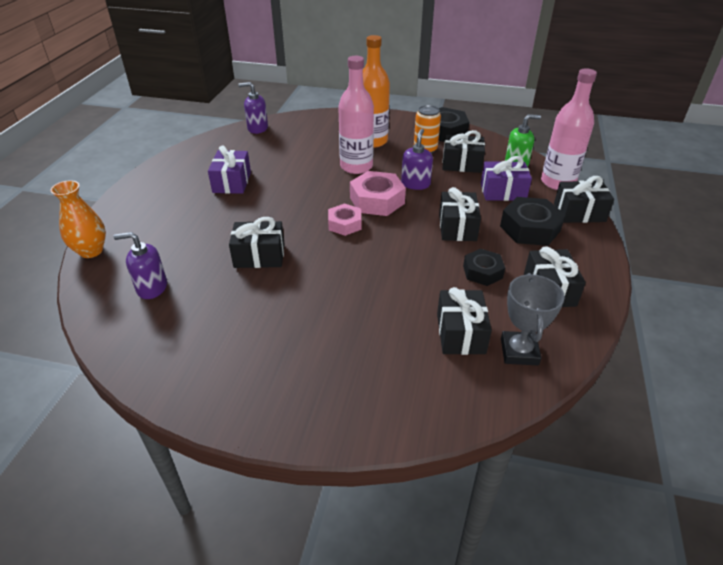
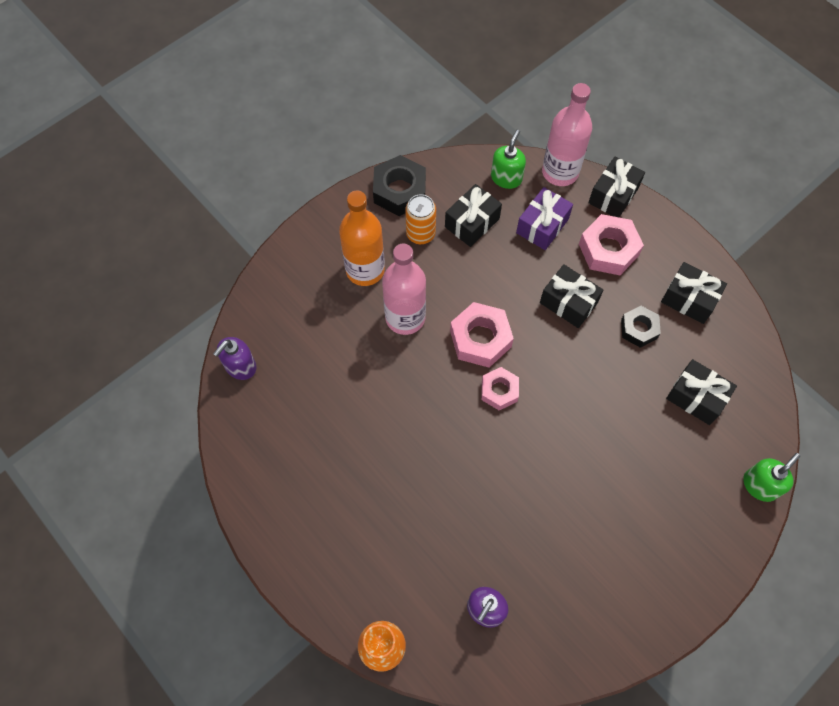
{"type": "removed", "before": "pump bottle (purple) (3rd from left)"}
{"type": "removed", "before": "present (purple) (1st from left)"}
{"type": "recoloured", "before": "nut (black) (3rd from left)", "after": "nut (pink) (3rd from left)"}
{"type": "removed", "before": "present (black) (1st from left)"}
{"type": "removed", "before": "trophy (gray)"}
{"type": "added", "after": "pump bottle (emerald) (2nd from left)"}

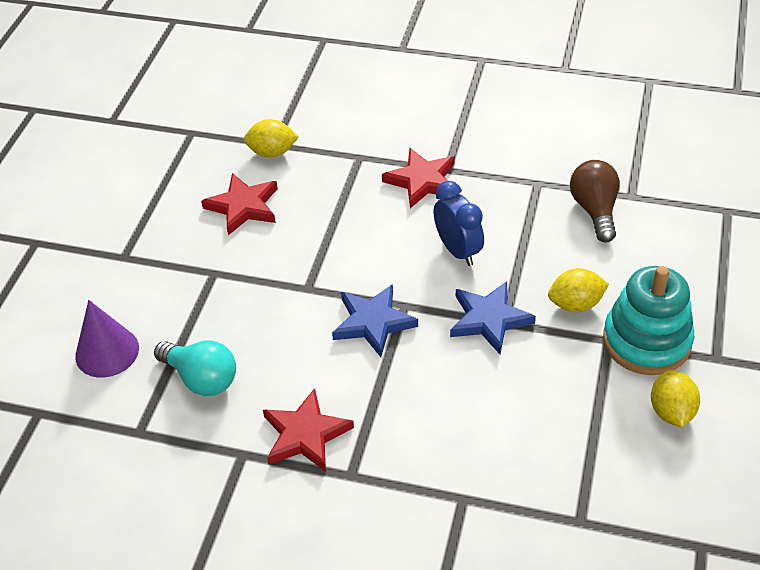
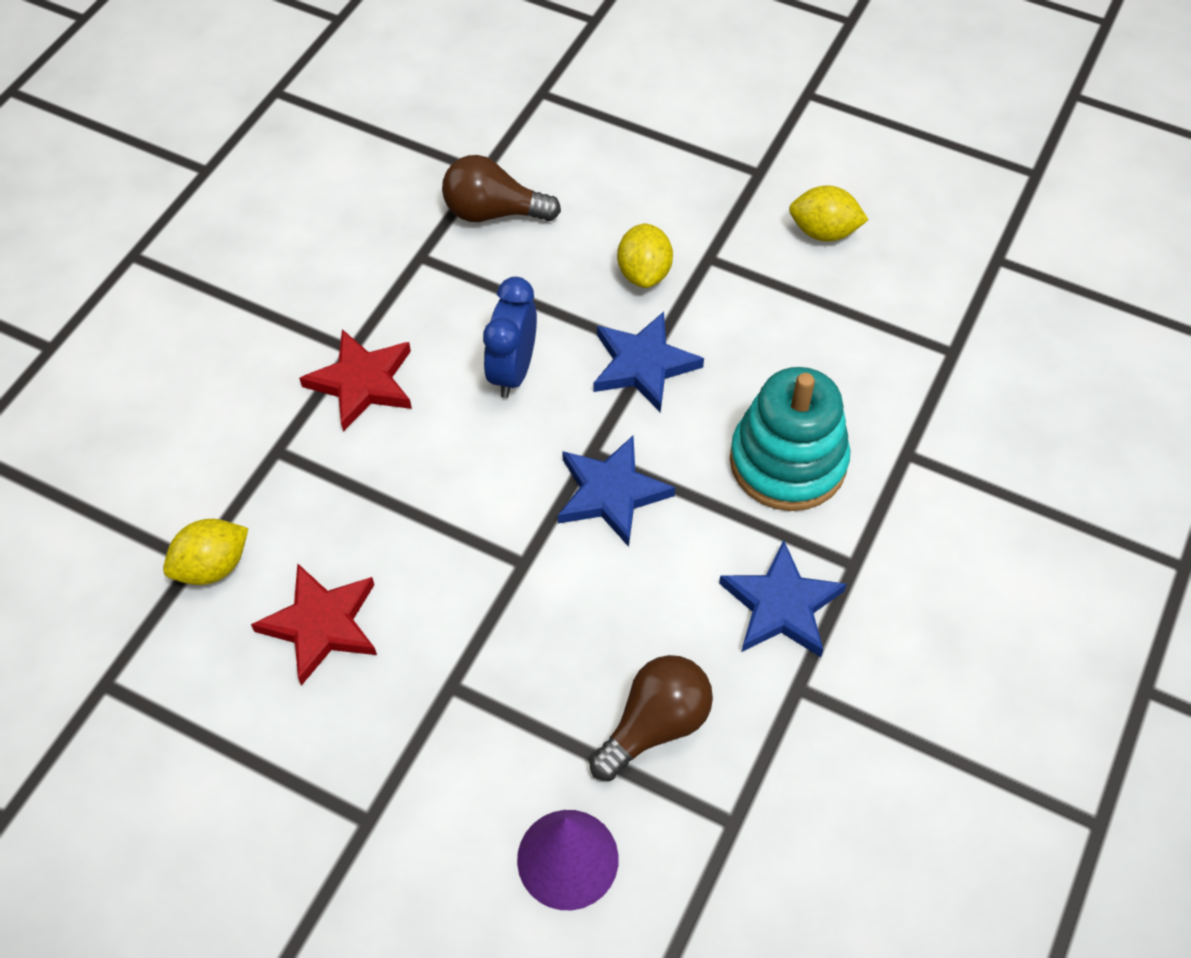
{"type": "turned", "before": "lemon (golden) (1st from left)", "turn": 45}
{"type": "turned", "before": "clock (cobalt)", "turn": -60}
{"type": "moved", "before": "ring stacker (turquoise)"}
{"type": "recoloured", "before": "lightbulb (turquoise)", "after": "lightbulb (dark brown) (2nd from left)"}
{"type": "recoloured", "before": "five-pointed star (red) (2nd from left)", "after": "five-pointed star (cobalt) (3rd from left)"}

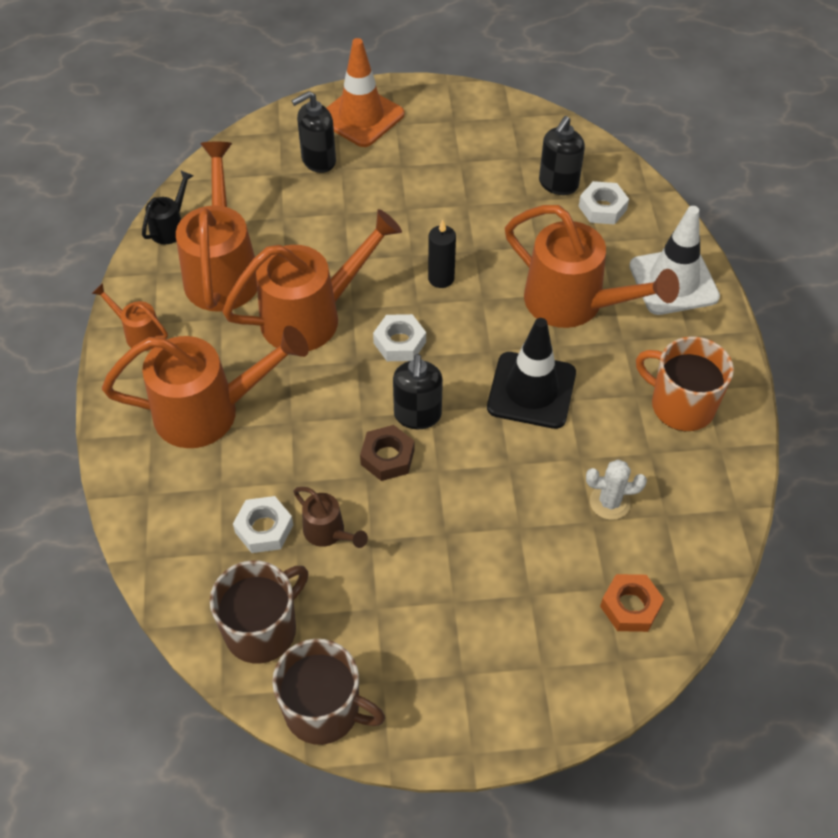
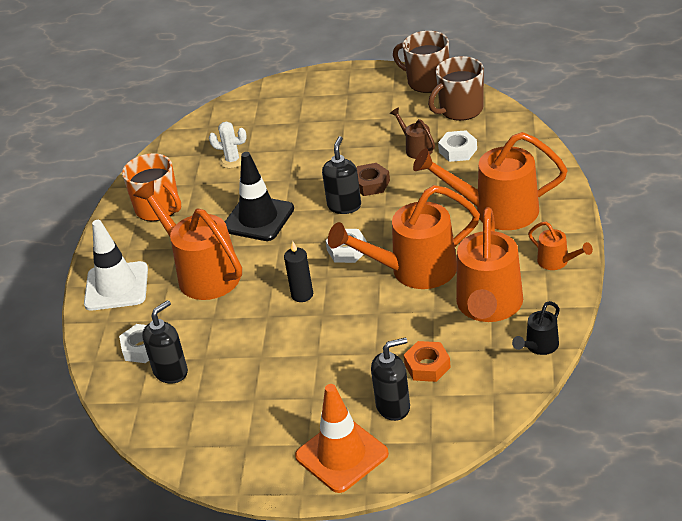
{"type": "moved", "before": "nut (bright orange)"}

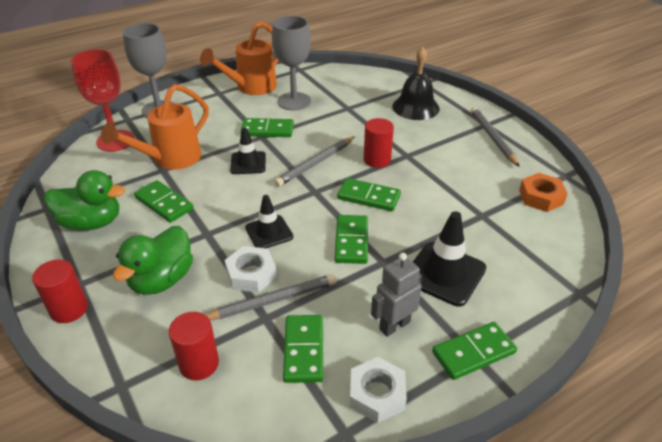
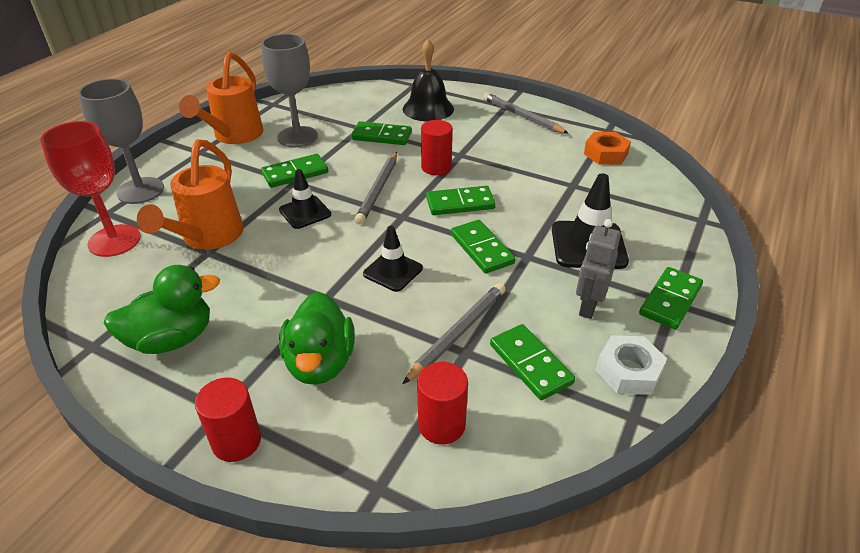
{"type": "moved", "before": "domino tile (emerald) (1st from left in the first image)", "after": "domino tile (emerald) (2nd from left)"}
{"type": "removed", "before": "nut (snow-white) (1st from left)"}

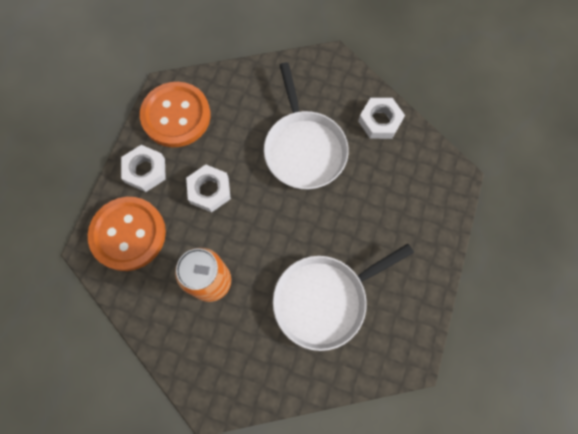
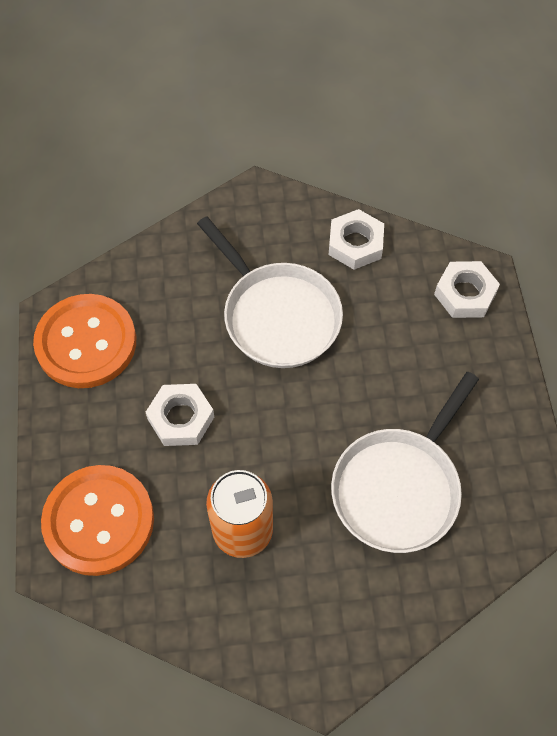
{"type": "moved", "before": "nut (snow-white) (1st from left in the first image)", "after": "nut (snow-white) (3rd from left)"}

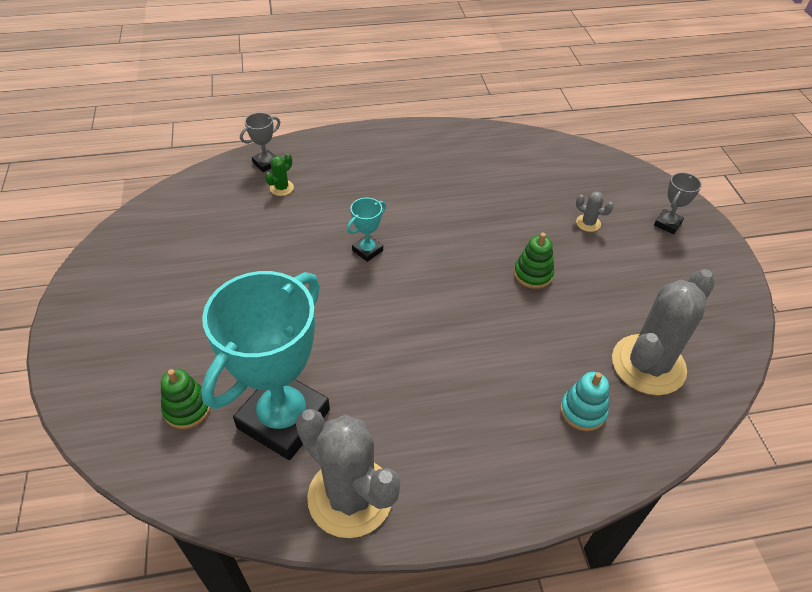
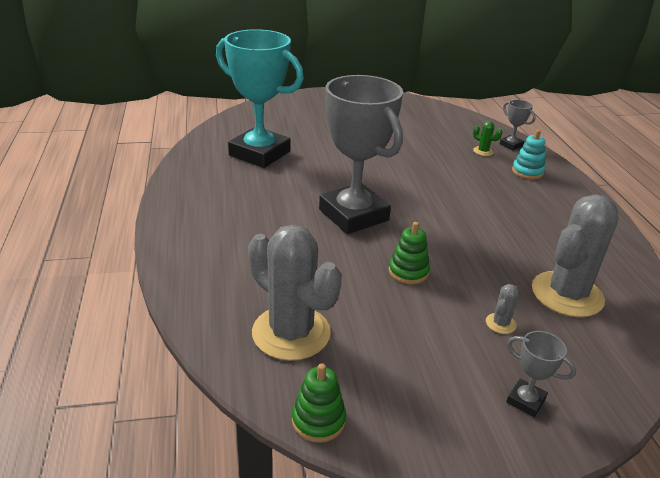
{"type": "removed", "before": "trophy (turquoise) (2nd from left)"}
{"type": "moved", "before": "ring stacker (emerald) (1st from left)"}
{"type": "moved", "before": "ring stacker (turquoise)"}
{"type": "moved", "before": "cactus (gray) (1st from left in the first image)", "after": "cactus (gray) (3rd from left)"}
{"type": "added", "after": "trophy (gray) (1st from left)"}

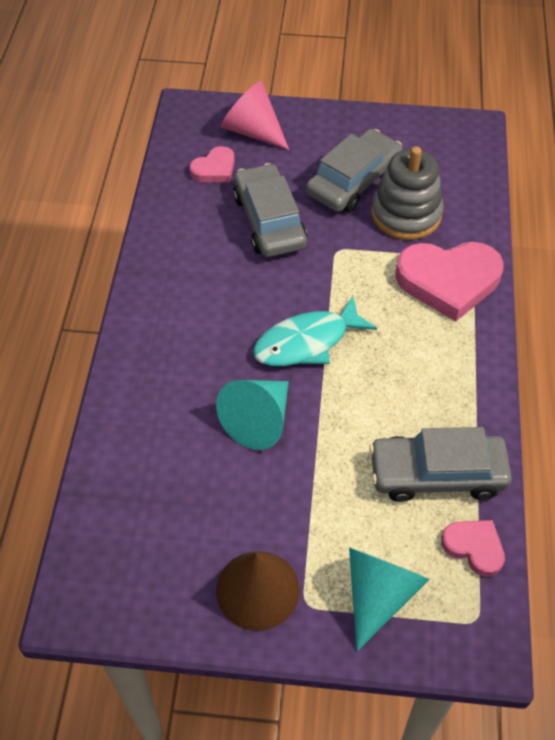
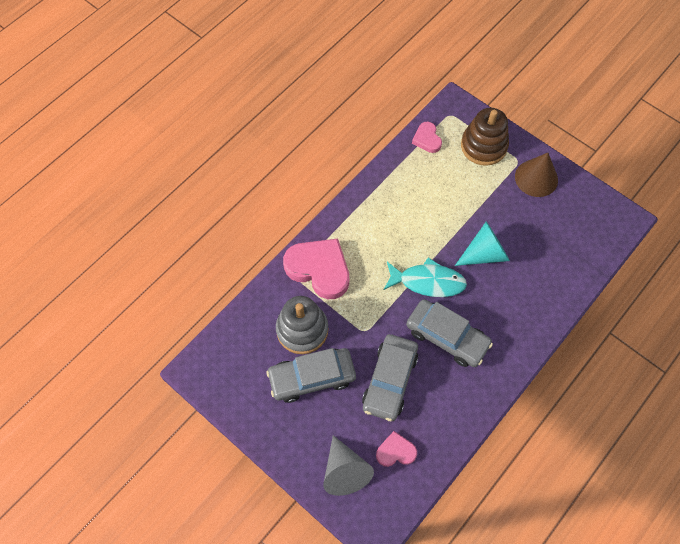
{"type": "recoloured", "before": "cone shape (pink)", "after": "cone shape (gray)"}
{"type": "moved", "before": "toy car (gray) (3rd from left)"}
{"type": "replaced", "before": "cone shape (turquoise) (2nd from left)", "after": "ring stacker (dark brown)"}

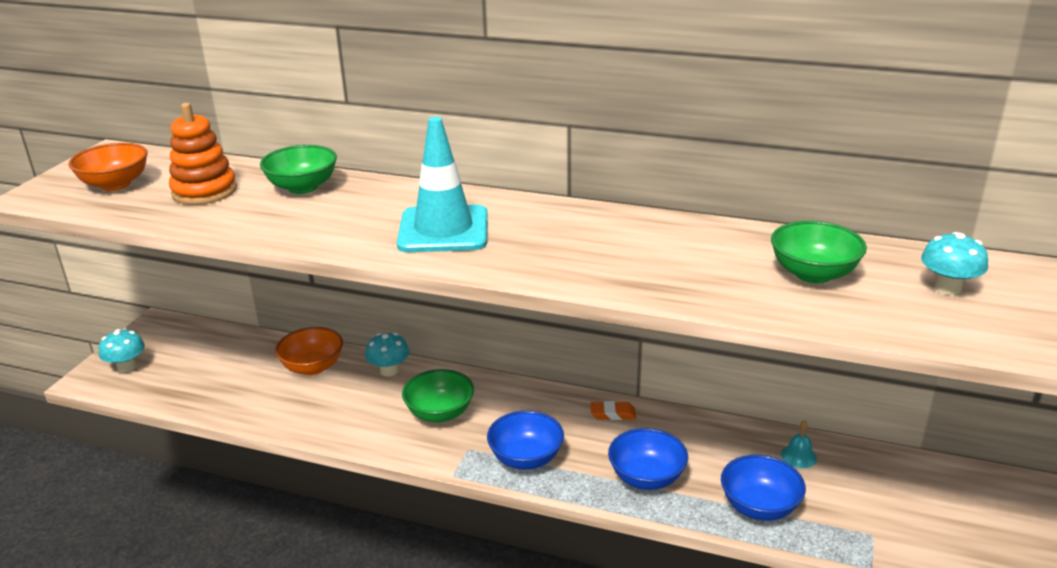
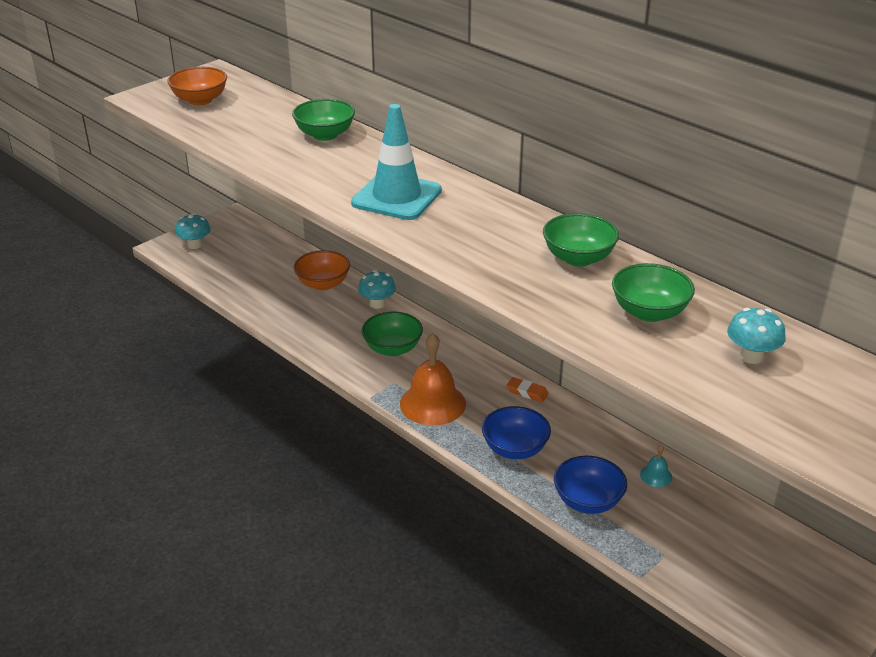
{"type": "removed", "before": "ring stacker (bright orange)"}
{"type": "replaced", "before": "bowl (cobalt) (1st from left)", "after": "hand bell (bright orange)"}
{"type": "added", "after": "bowl (emerald) (3rd from left)"}

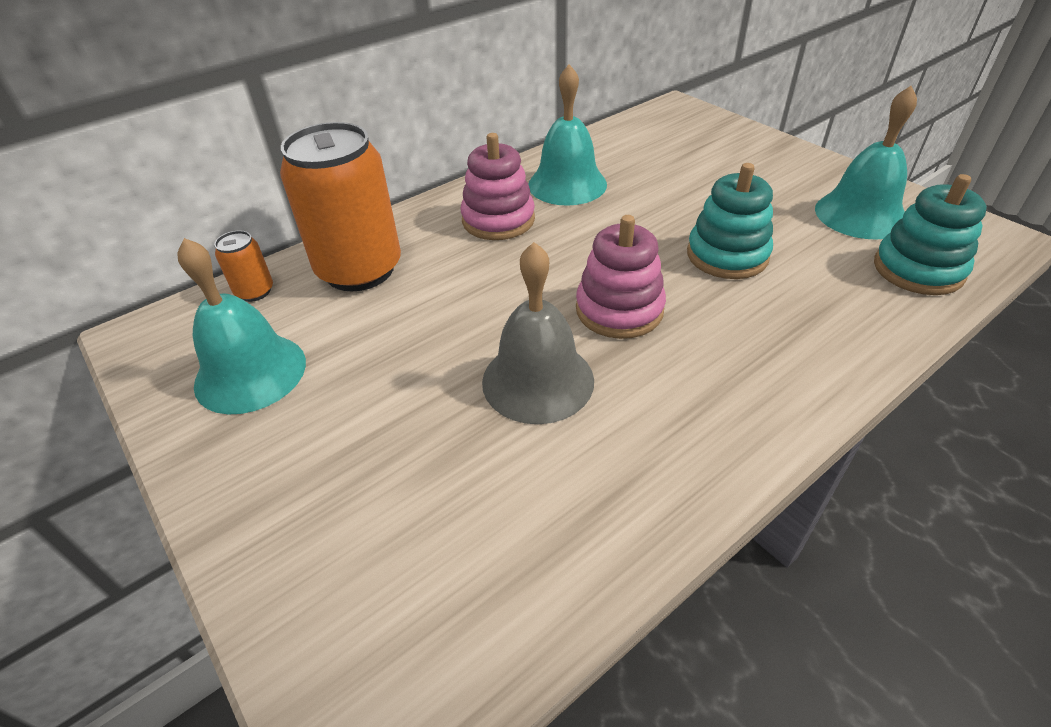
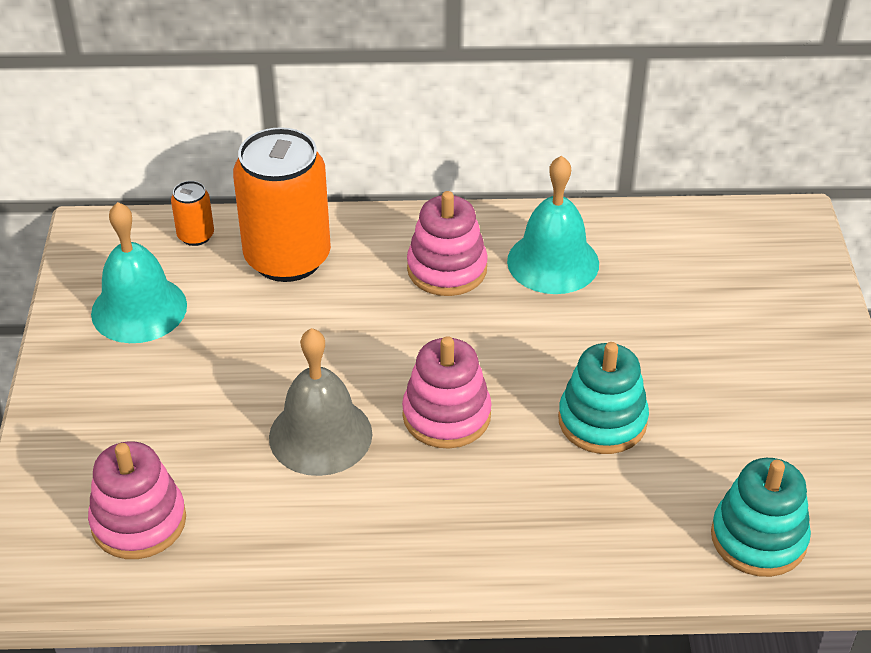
{"type": "removed", "before": "hand bell (turquoise) (3rd from left)"}
{"type": "added", "after": "ring stacker (pink) (1st from left)"}

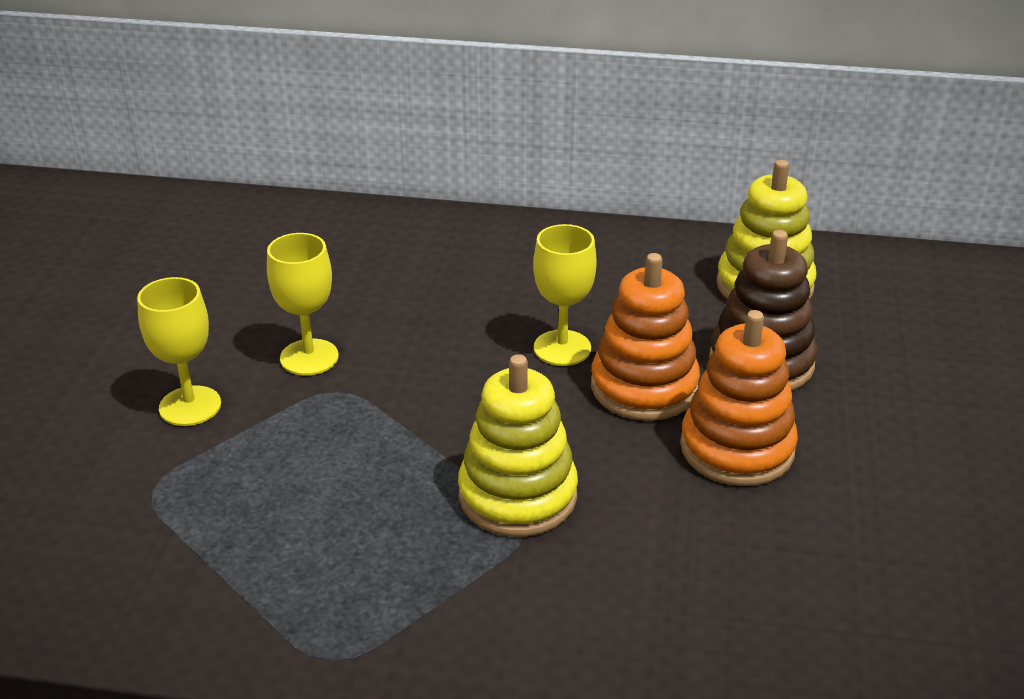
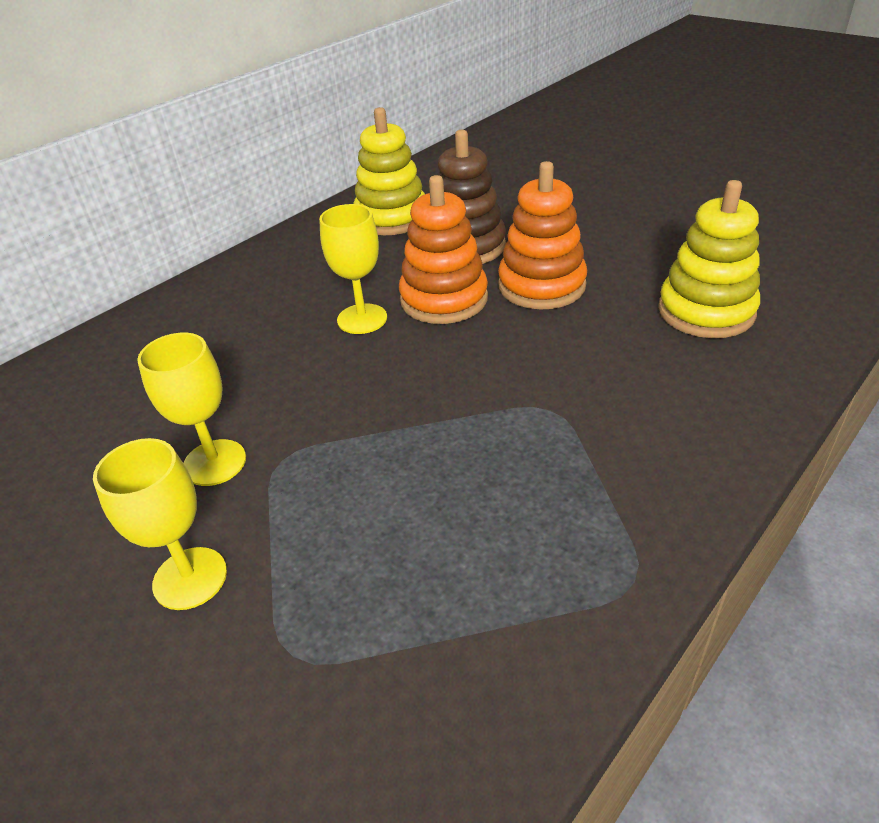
{"type": "moved", "before": "ring stacker (golden) (1st from left in the first image)", "after": "ring stacker (golden) (2nd from left)"}

